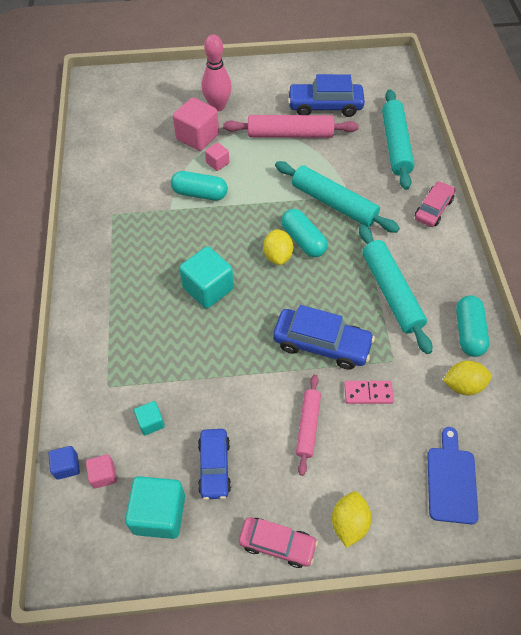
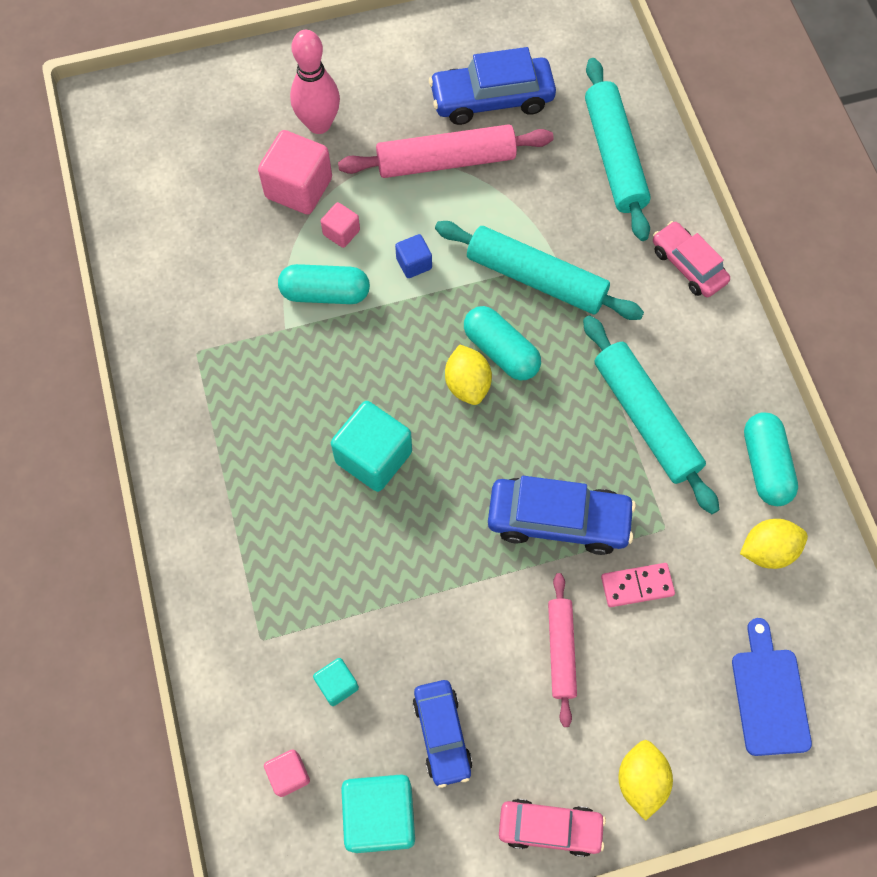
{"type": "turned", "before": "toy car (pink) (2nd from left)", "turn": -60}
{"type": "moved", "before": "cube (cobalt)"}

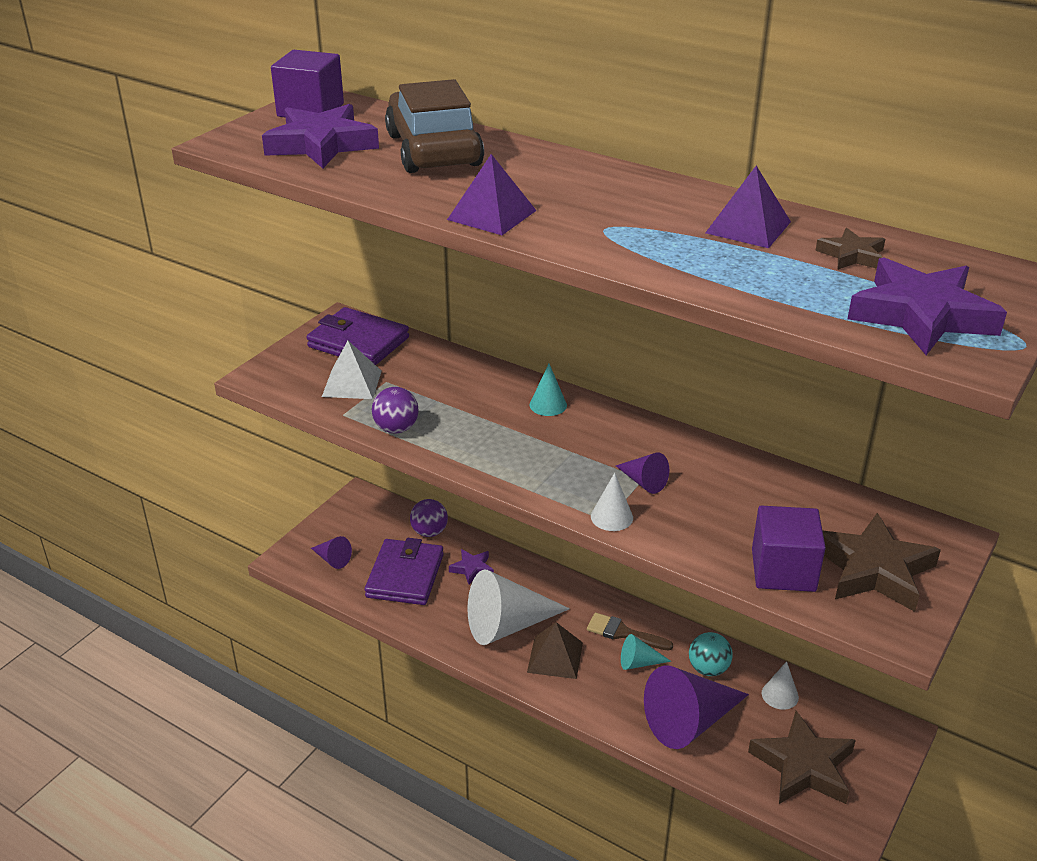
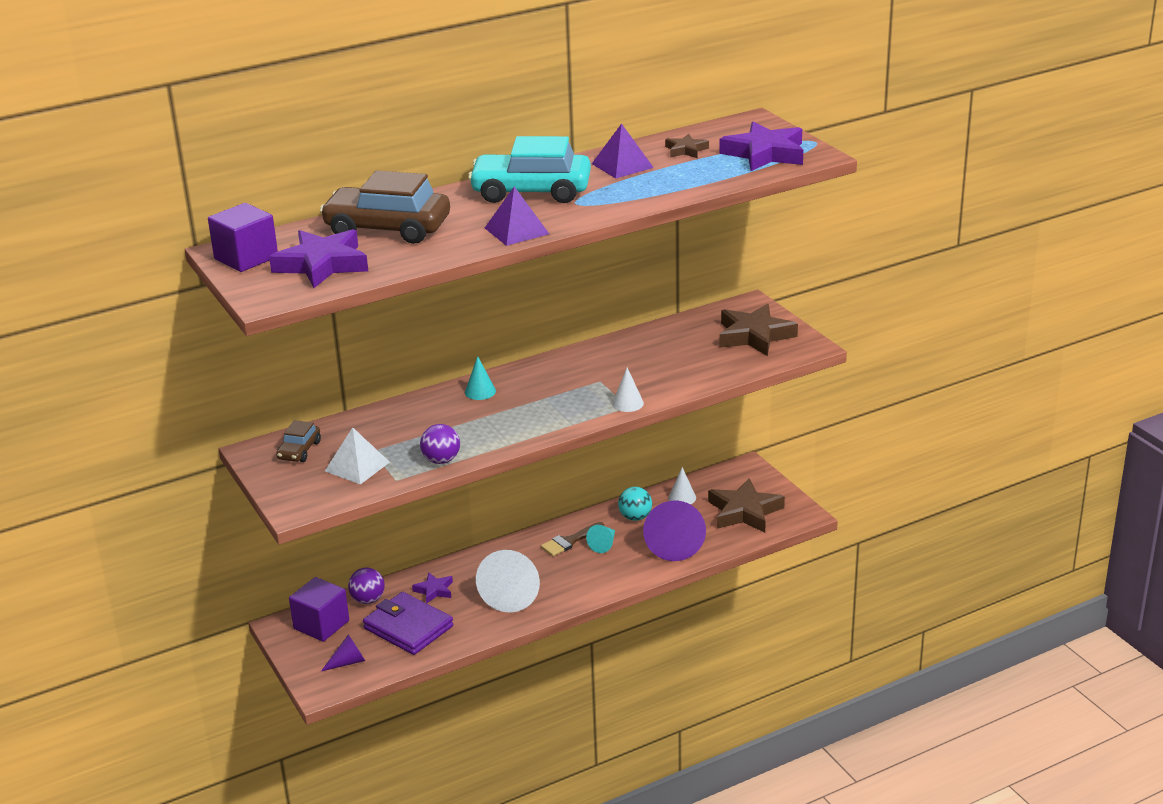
{"type": "replaced", "before": "wallet (purple) (1st from left)", "after": "toy car (dark brown) (1st from left)"}
{"type": "removed", "before": "cone shape (purple) (2nd from left)"}
{"type": "moved", "before": "cube (purple) (2nd from left)"}
{"type": "removed", "before": "pyramid shape (dark brown)"}
{"type": "added", "after": "toy car (turquoise)"}

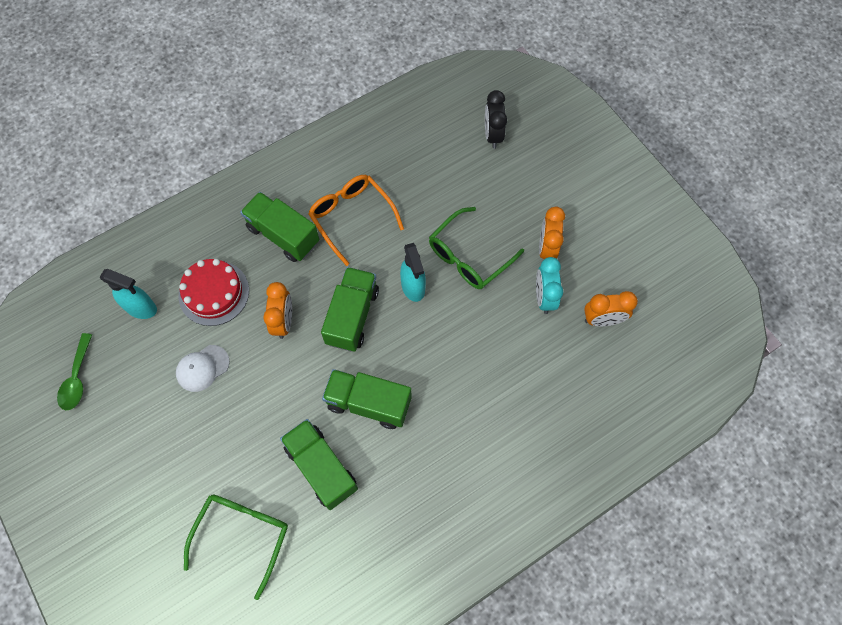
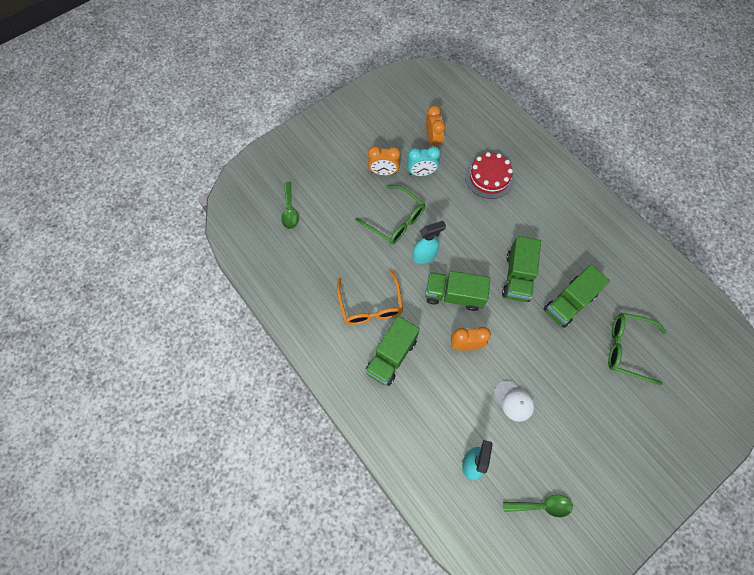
{"type": "replaced", "before": "clock (black)", "after": "teaspoon (emerald) (1st from left)"}
{"type": "turned", "before": "glasses (bright orange)", "turn": -60}
{"type": "moved", "before": "gateau (red)"}

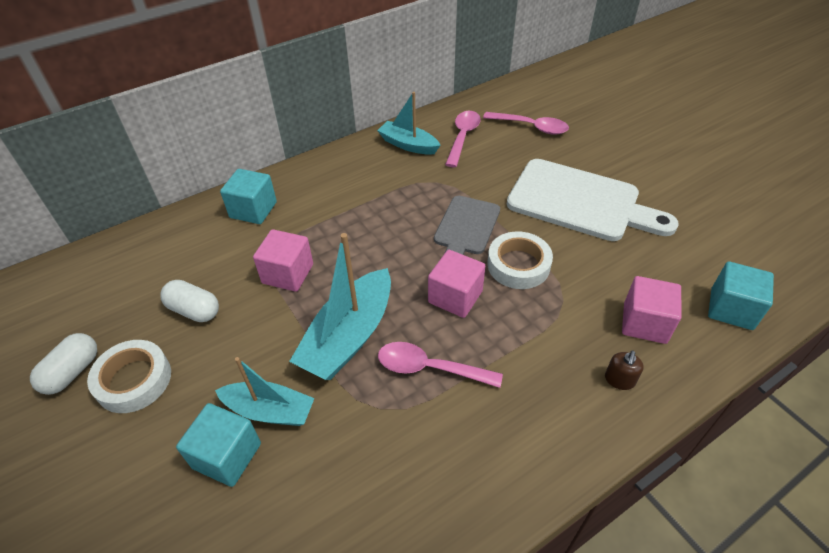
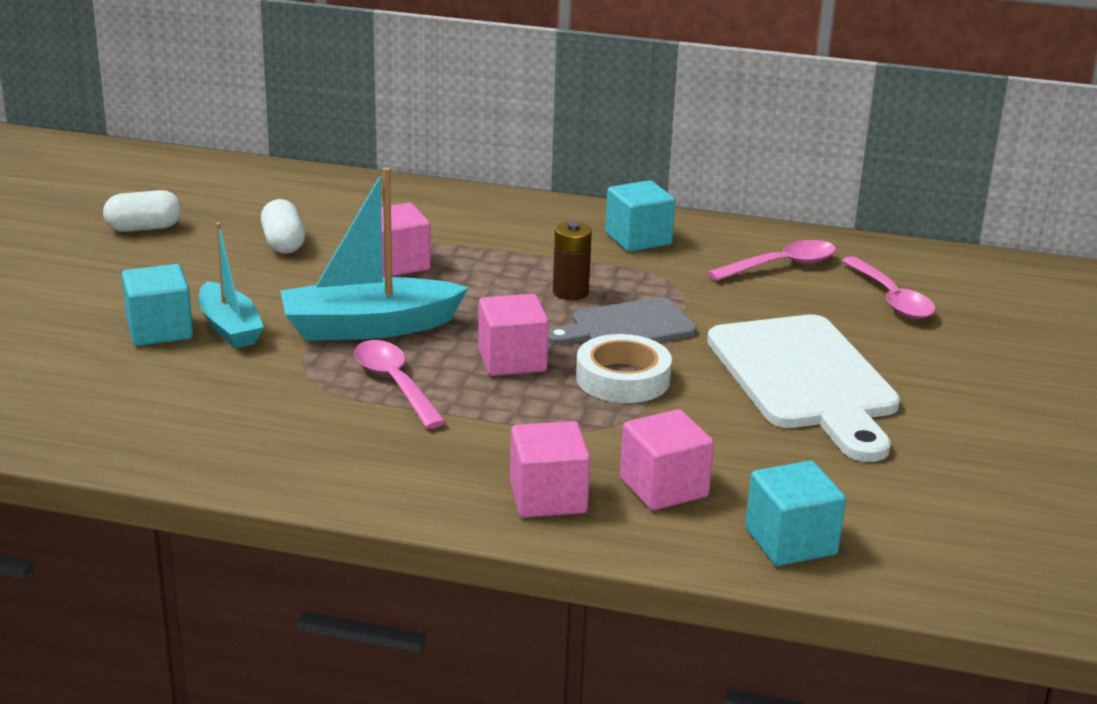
{"type": "removed", "before": "boat (turquoise) (3rd from left)"}
{"type": "moved", "before": "cube (turquoise) (2nd from left)"}
{"type": "removed", "before": "sticky tape (snow-white) (1st from left)"}
{"type": "replaced", "before": "pump bottle (dark brown)", "after": "cube (pink) (3rd from left)"}
{"type": "added", "after": "battery (dark brown)"}

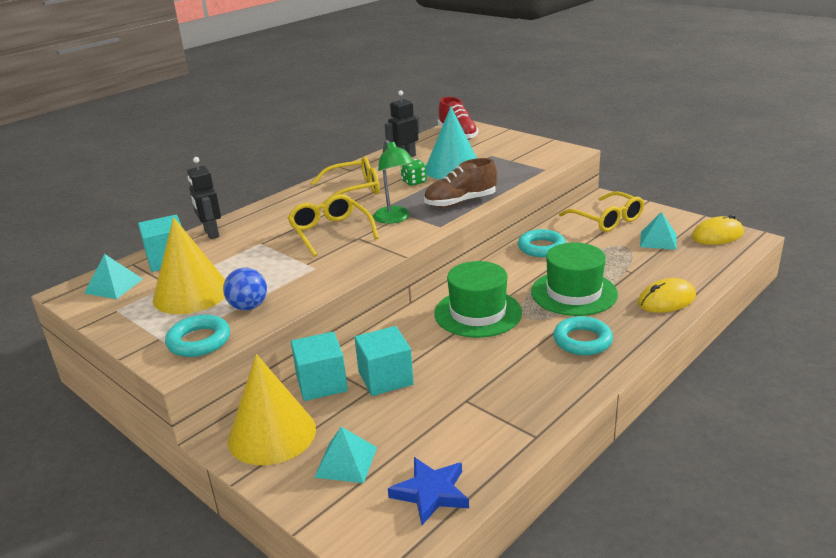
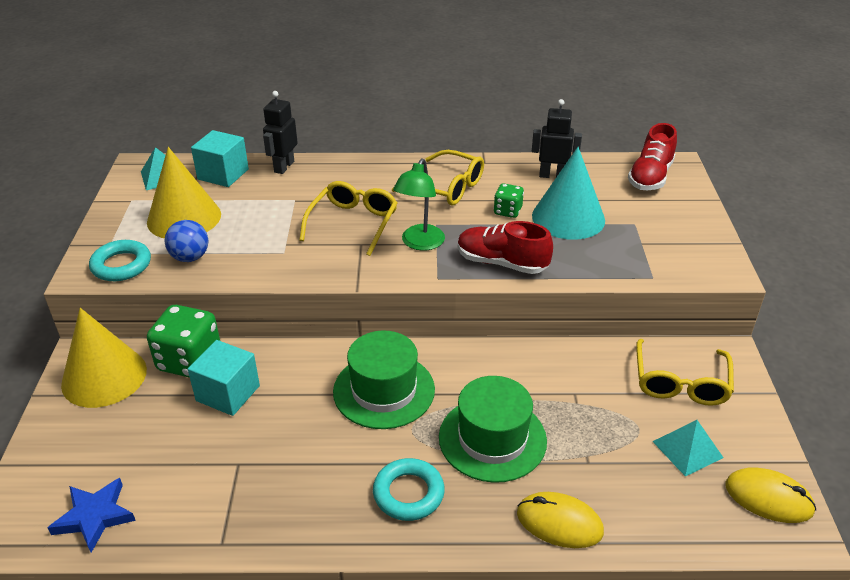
{"type": "recoloured", "before": "sneaker (dark brown)", "after": "sneaker (red) (1st from left)"}
{"type": "removed", "before": "torus (turquoise) (2nd from left)"}
{"type": "replaced", "before": "cube (turquoise) (2nd from left)", "after": "die (emerald) (1st from left)"}
{"type": "removed", "before": "pyramid shape (turquoise) (2nd from left)"}

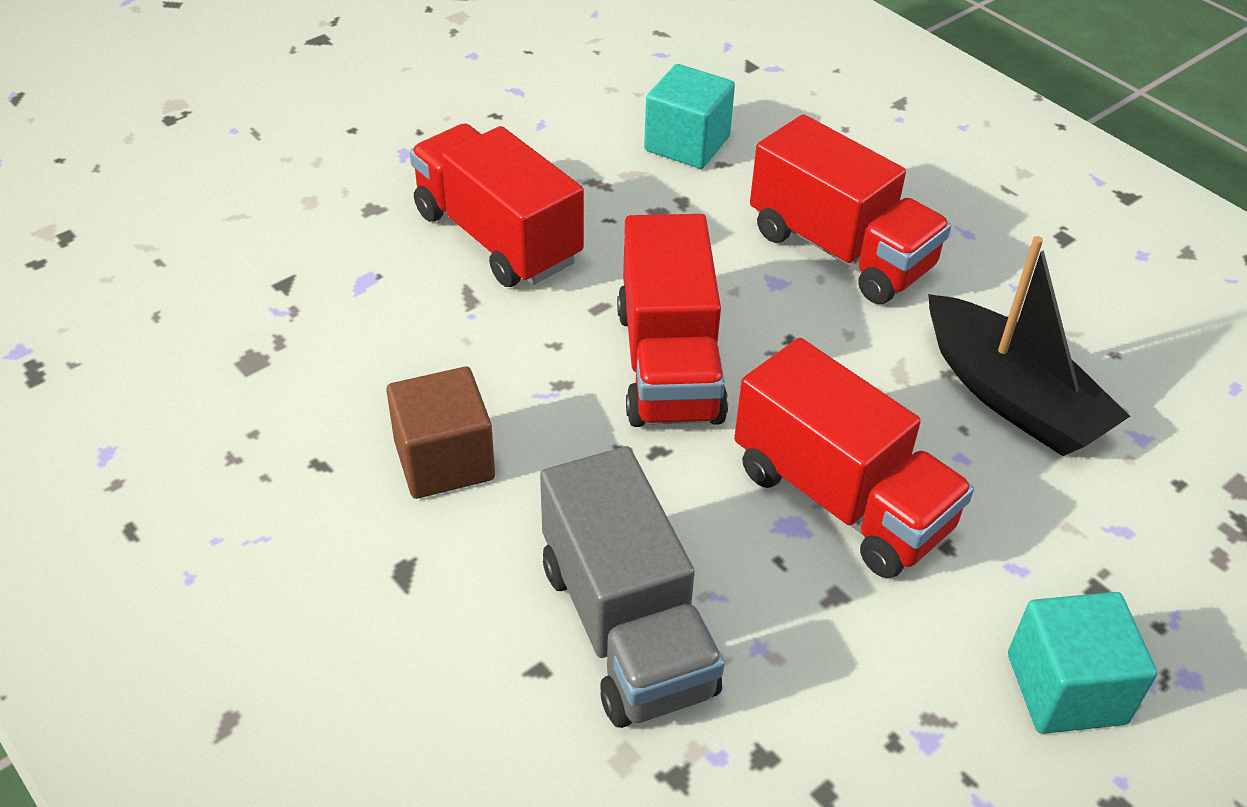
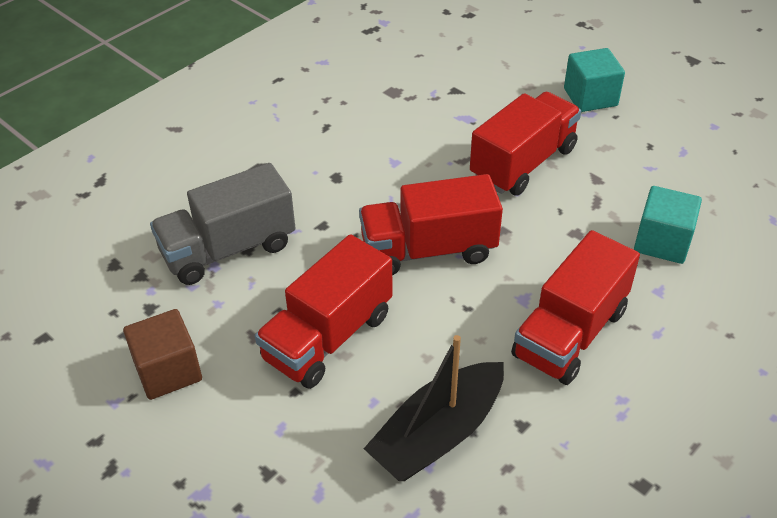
{"type": "moved", "before": "cube (dark brown)"}
{"type": "moved", "before": "cube (turquoise) (2nd from left in the first image)", "after": "cube (turquoise) (1st from left)"}

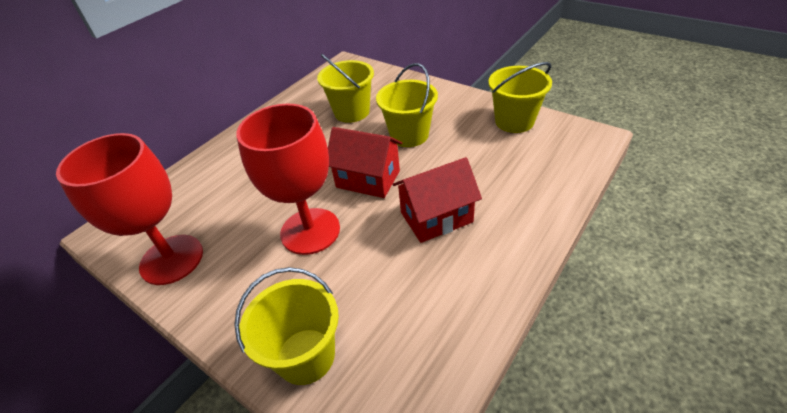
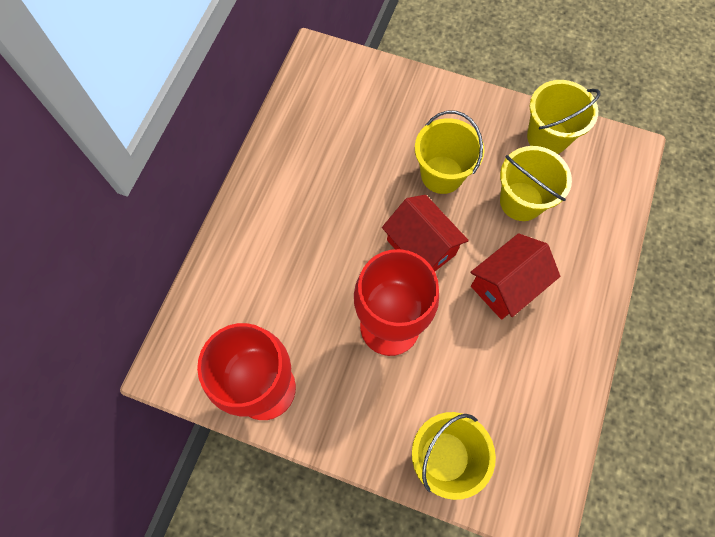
{"type": "moved", "before": "bucket (golden) (2nd from left in the first image)", "after": "bucket (golden) (3rd from left)"}
{"type": "turned", "before": "toy house (red) (1st from left)", "turn": 45}

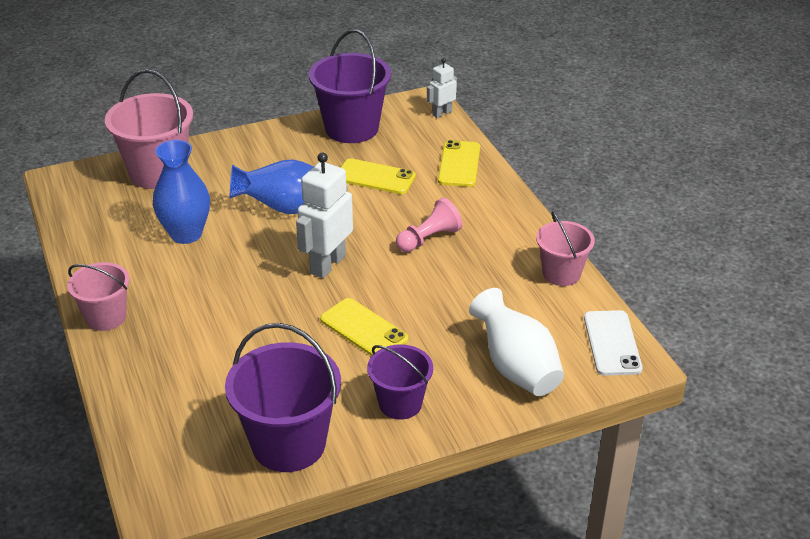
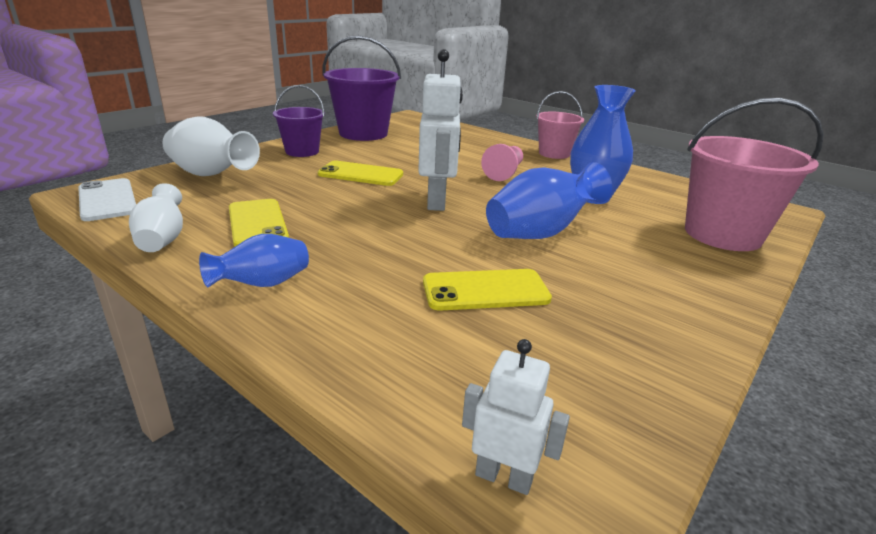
{"type": "removed", "before": "bucket (purple) (2nd from left)"}
{"type": "turned", "before": "robot (snow-white) (2nd from left)", "turn": -90}
{"type": "moved", "before": "smartphone (golden) (3rd from left in the first image)", "after": "smartphone (golden) (1st from left)"}
{"type": "moved", "before": "chess pawn (pink)"}
{"type": "replaced", "before": "bucket (pink) (3rd from left)", "after": "tall vase (snow-white) (1st from left)"}
{"type": "added", "after": "tall vase (cobalt) (1st from left)"}

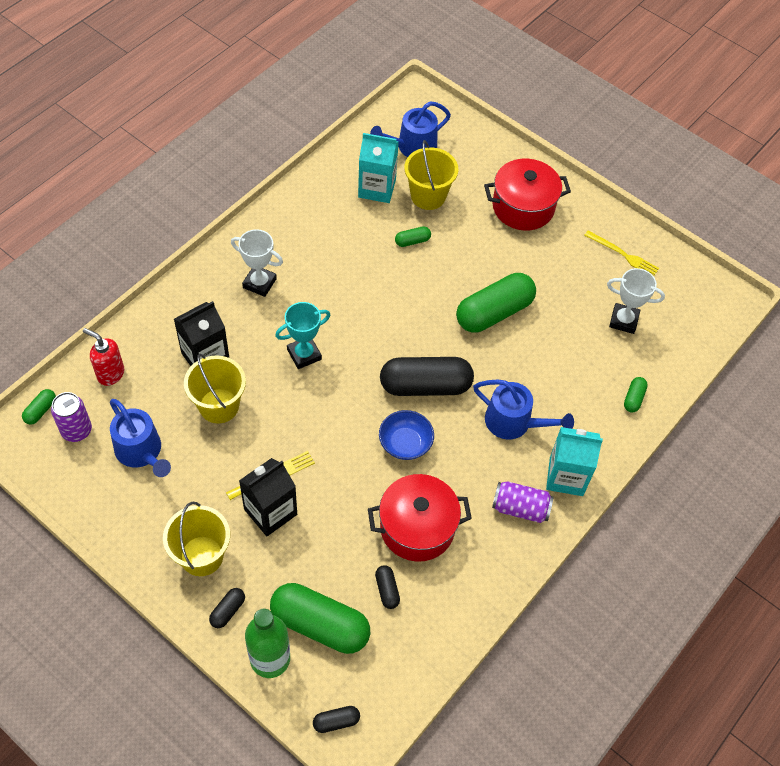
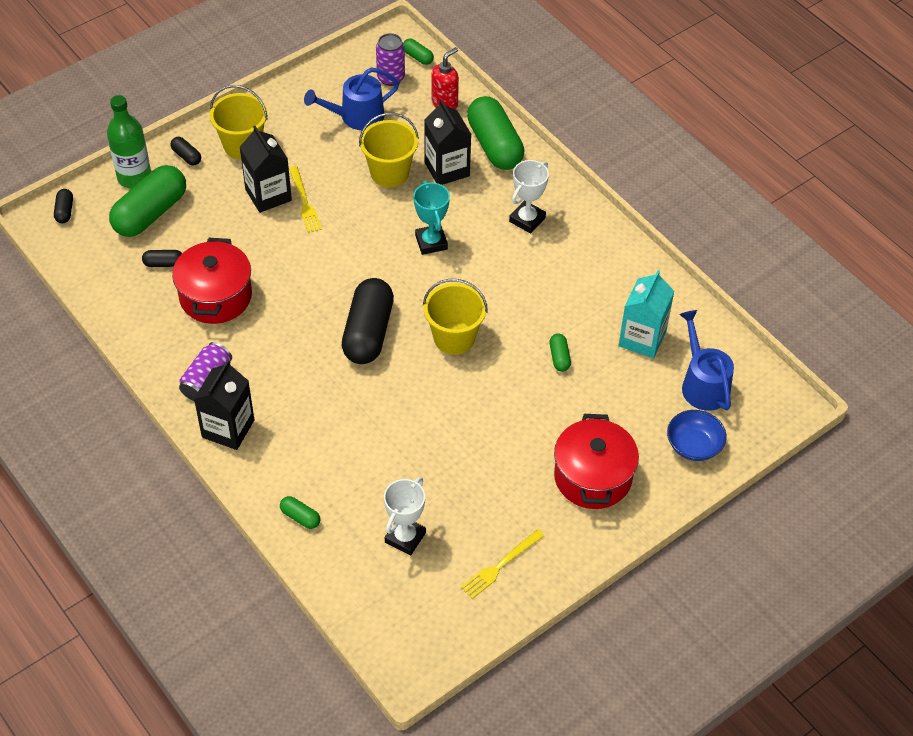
{"type": "moved", "before": "bucket (golden) (3rd from left)"}
{"type": "moved", "before": "pill (emerald) (4th from left)"}
{"type": "removed", "before": "watering pot (cobalt) (3rd from left)"}
{"type": "moved", "before": "bowl (cobalt)"}
{"type": "recoloured", "before": "juice carton (turquoise) (2nd from left)", "after": "juice carton (black) (1st from left)"}

